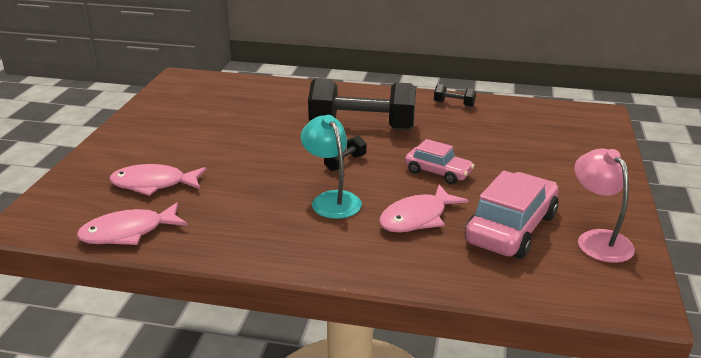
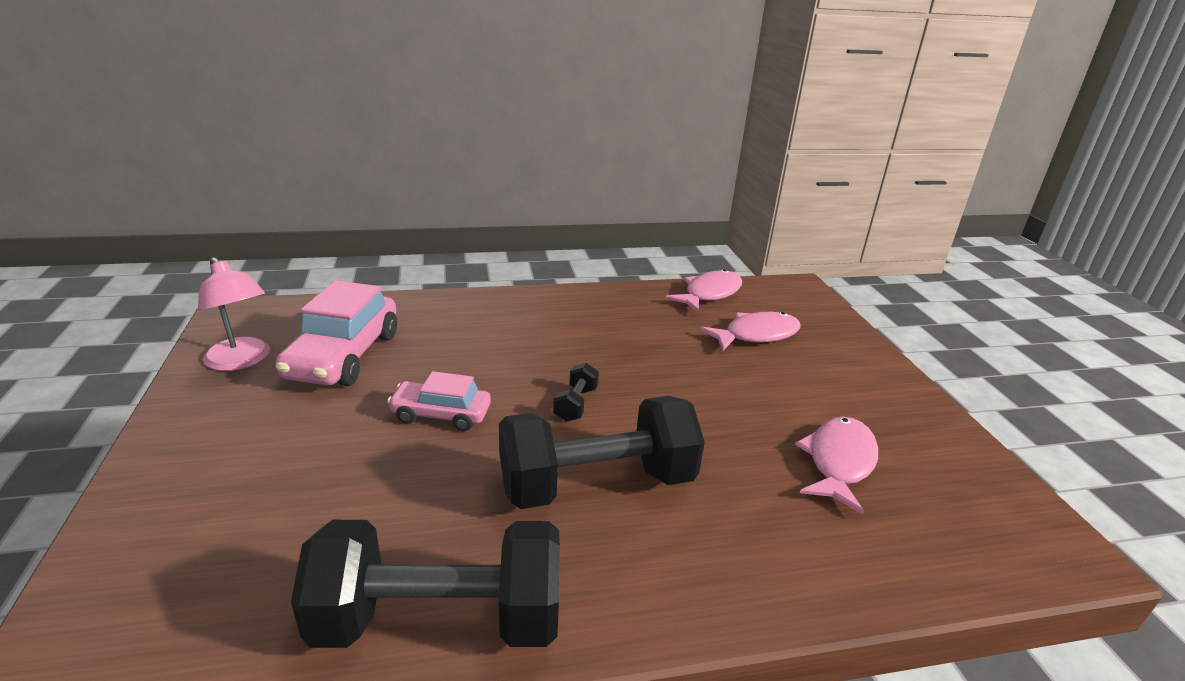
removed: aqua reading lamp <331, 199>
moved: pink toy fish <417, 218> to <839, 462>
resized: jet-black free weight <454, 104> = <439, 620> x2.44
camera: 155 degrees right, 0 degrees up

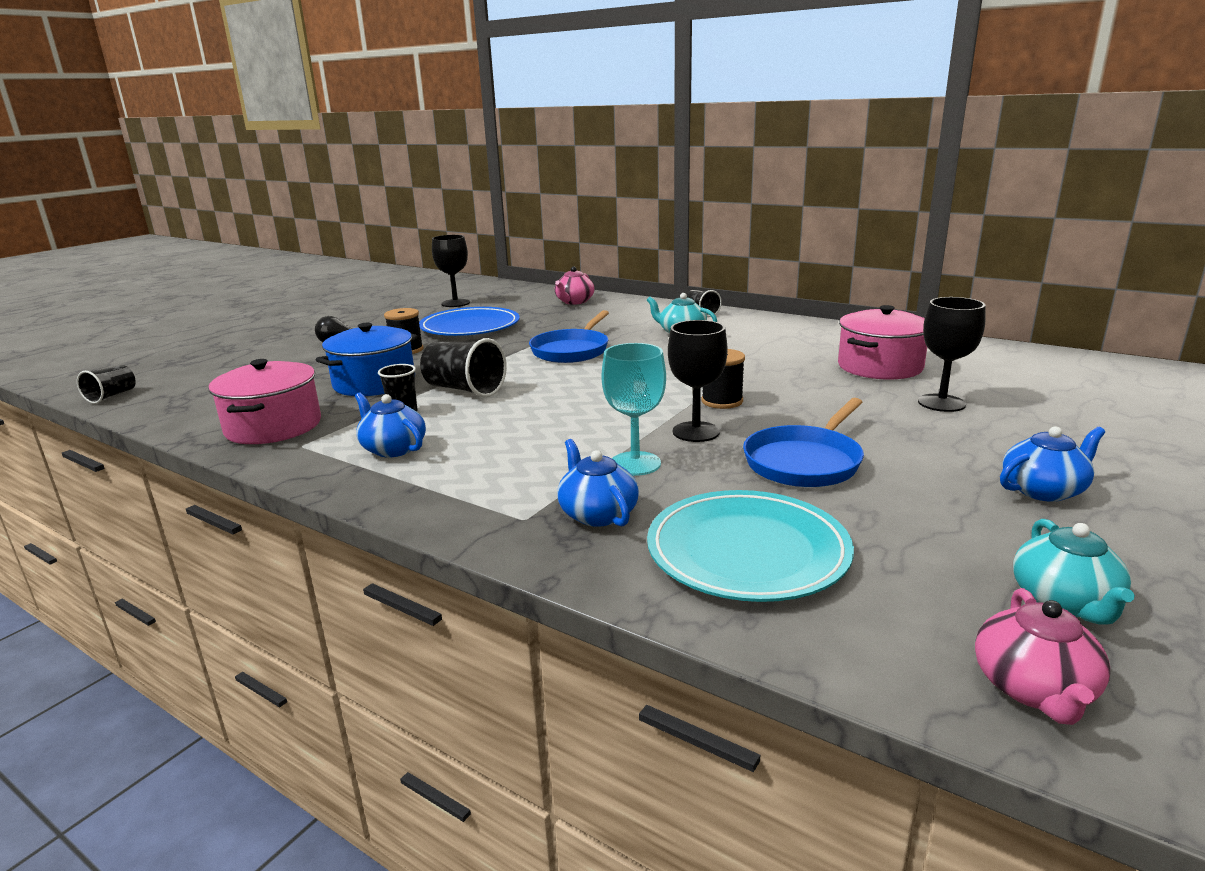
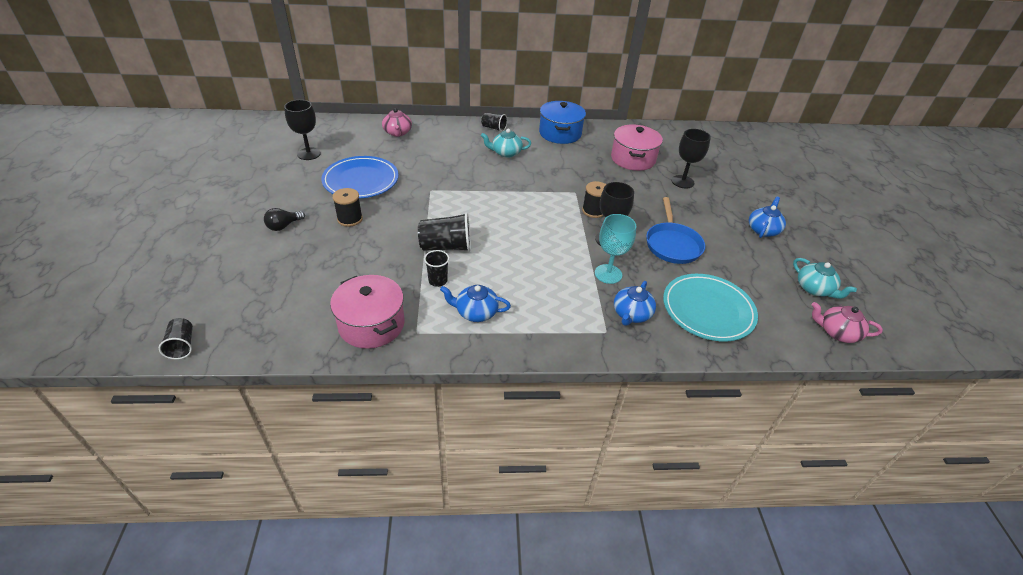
removed: royal blue skillet <572, 350>
moved: royal blue pot <374, 383> to <560, 133>
turned: royal blue teapot <597, 513> = <631, 314> 90 degrees counterclockwise; pink teapot <1033, 689> = <837, 332> 135 degrees clockwise
camera: 40 degrees left, 20 degrees up

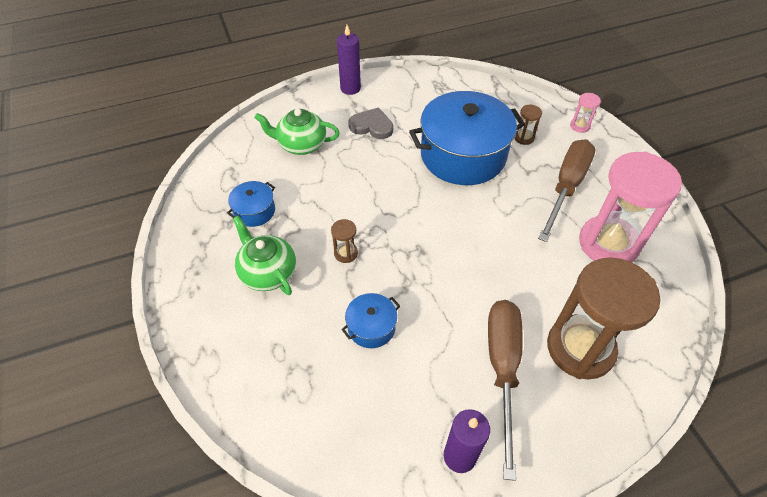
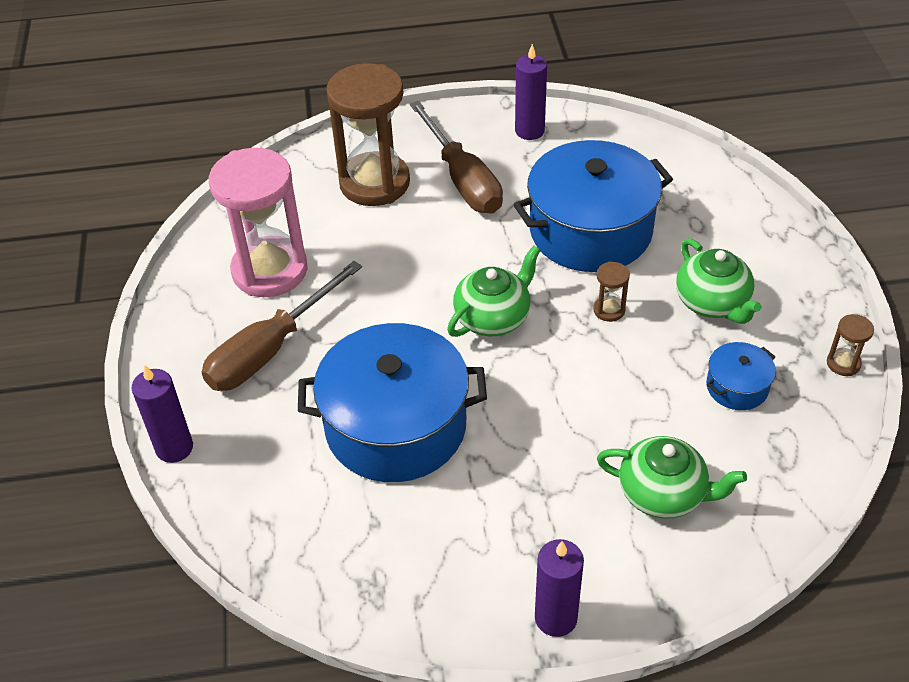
removed: ash-grey heart shape <372, 126>
added: emerald teapot <493, 317>
moved: russet sandglass <524, 138> to <843, 363>
replaced: pink sandglass <580, 126> to purple wax candle <174, 448>
turned: russet screwdriver <502, 368> = <462, 179> 45 degrees counterclockwise
resized: royal blue pot <371, 327> = <590, 230> x2.25
camera: 165 degrees left, 5 degrees down

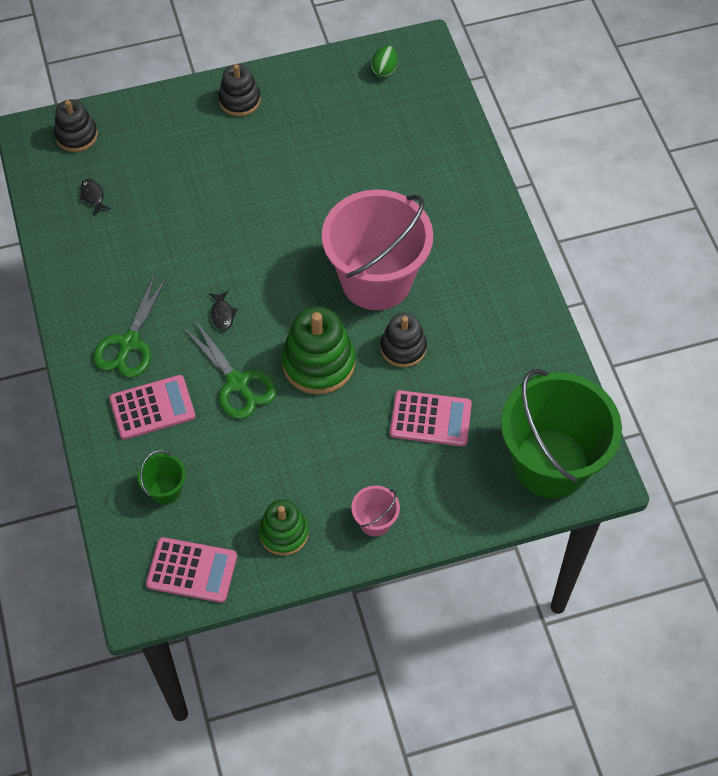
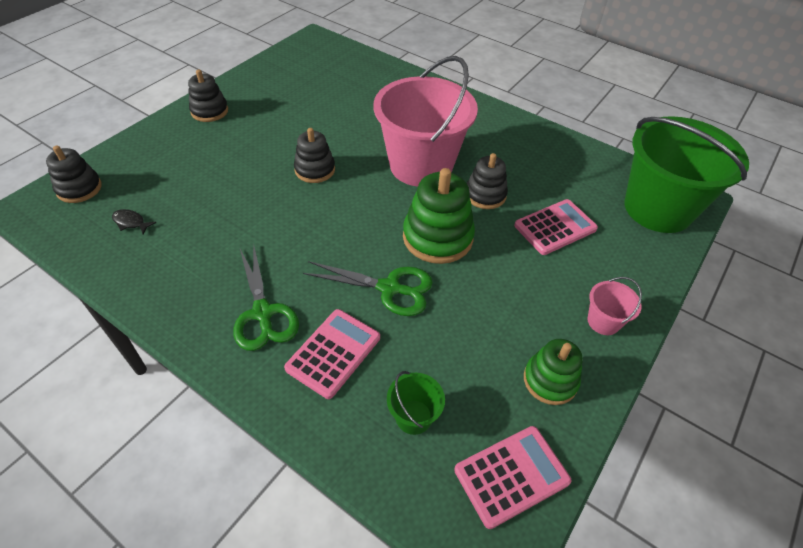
removed: jet-black toy fish <222, 314>; emerald egg <384, 70>
added: jet-black stacking toy <315, 170>
camera: 40 degrees left, 10 degrees down

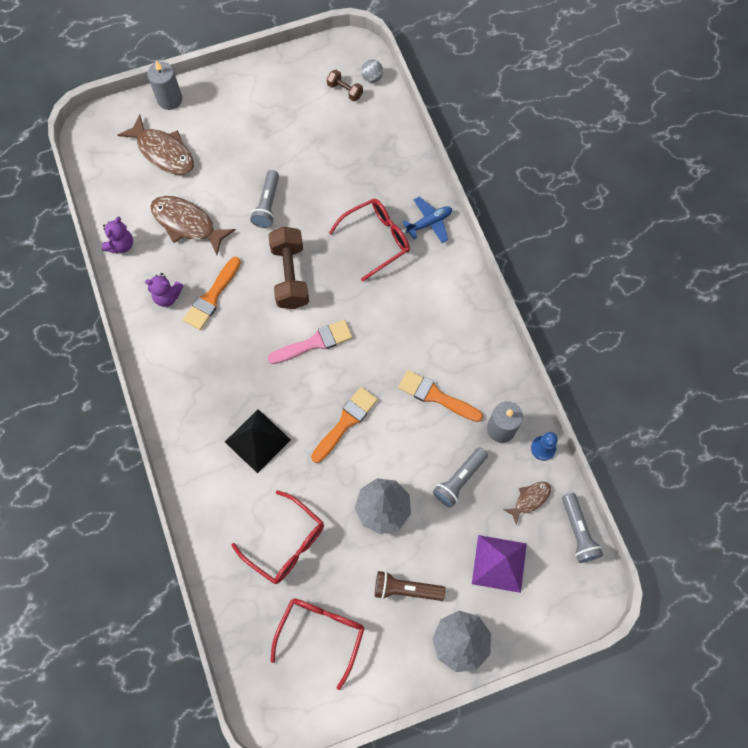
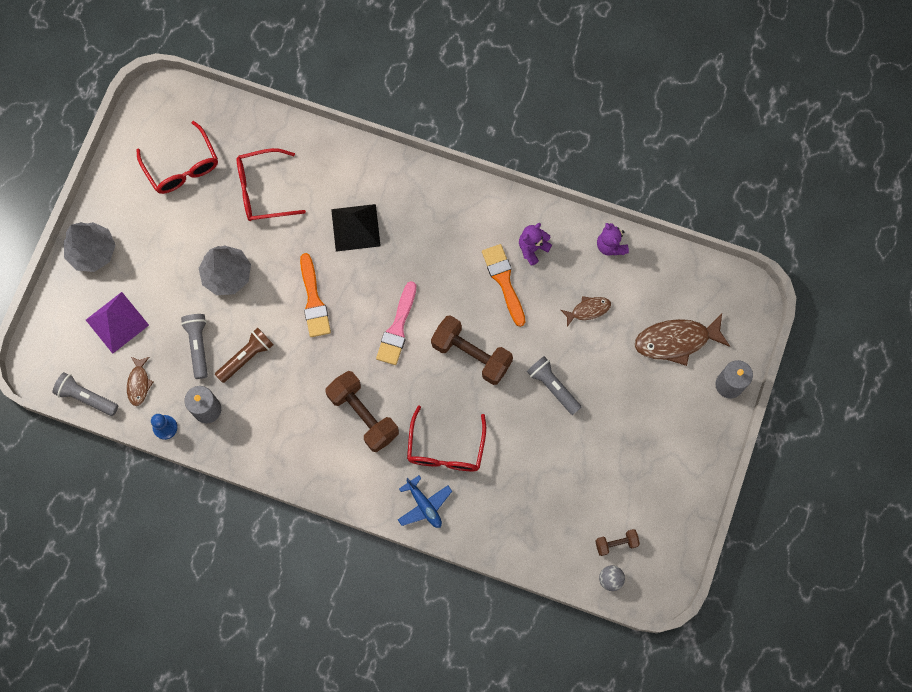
removed: orange brush <436, 396>
added: russet free weight <363, 415>
moved: russet torch <406, 589> to <246, 357>
turned: royal blue plane <429, 223> = <424, 505> 45 degrees counterclockwise
resized: russet toy fish <187, 223> = <588, 310> x0.54
camera: 130 degrees right, 5 degrees up

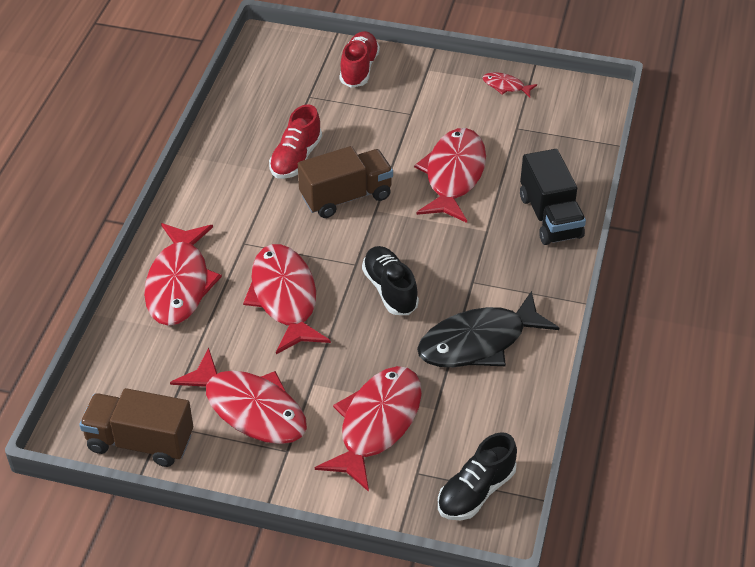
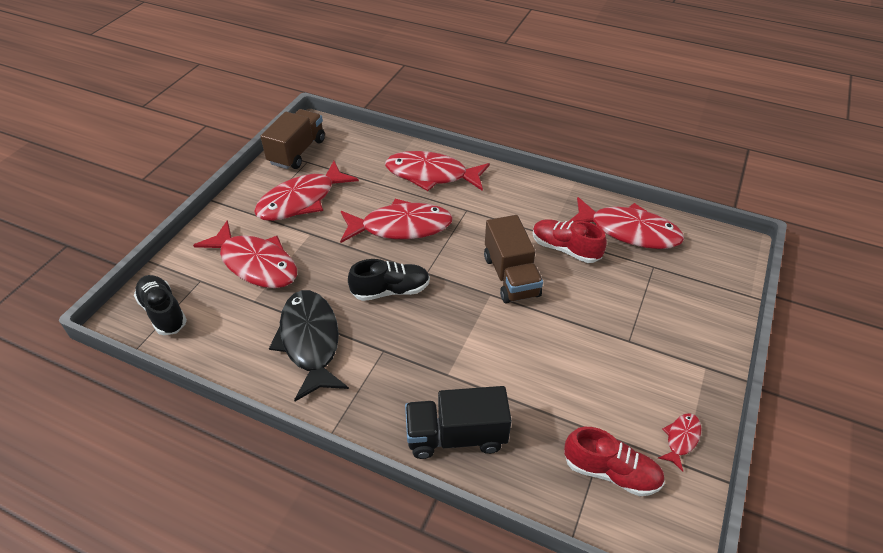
moved: crimson lace-up shoe <359, 69> to <610, 472>; crimson toy fish <453, 175> to <628, 231>
camera: 100 degrees right, 0 degrees up

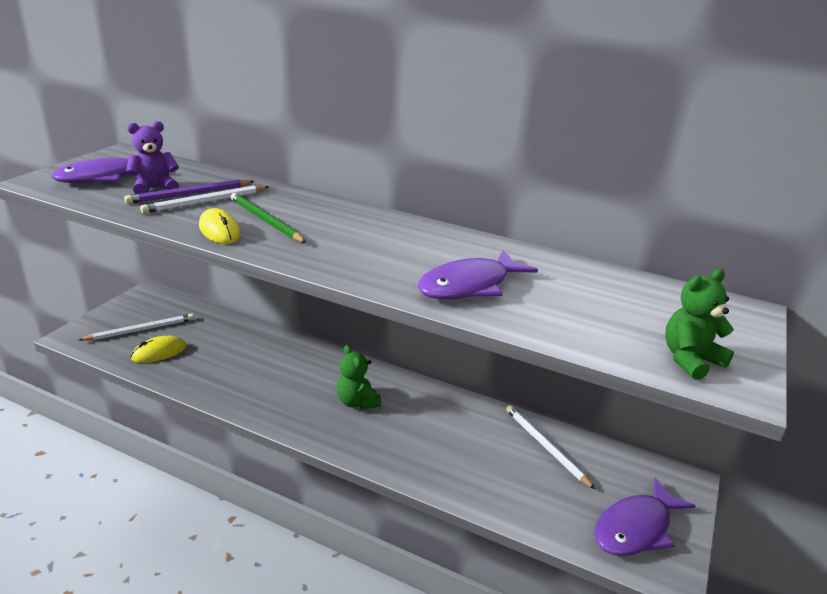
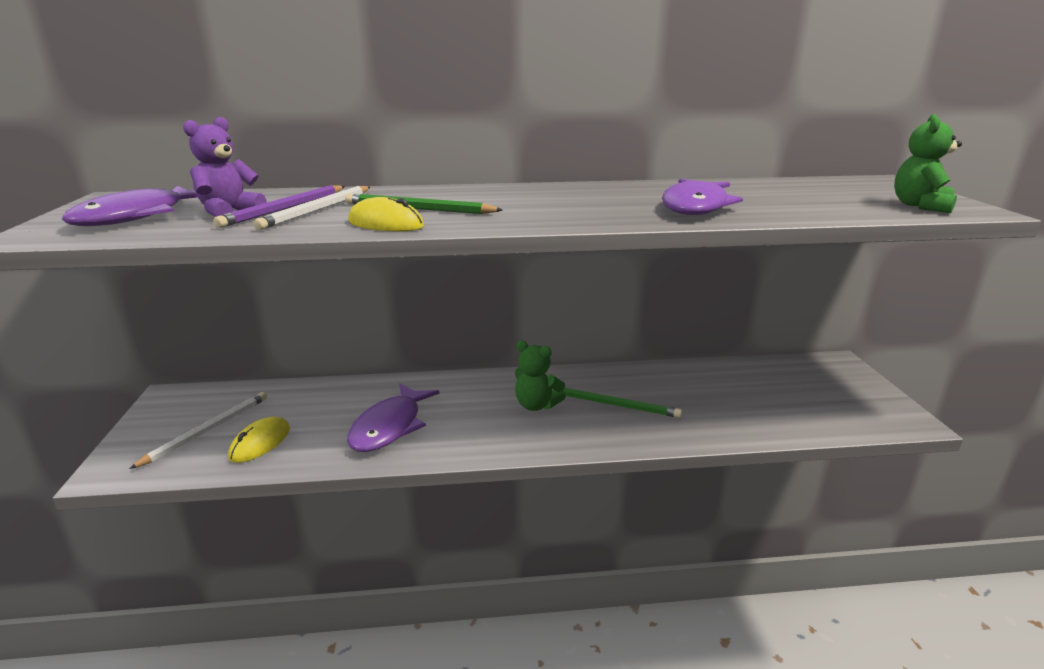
removed: pure white wooden pencil <545, 446>
added: emerald wooden pencil <613, 404>
moved: purple toy fish <636, 528> to <390, 427>
camera: 30 degrees left, 5 degrees down

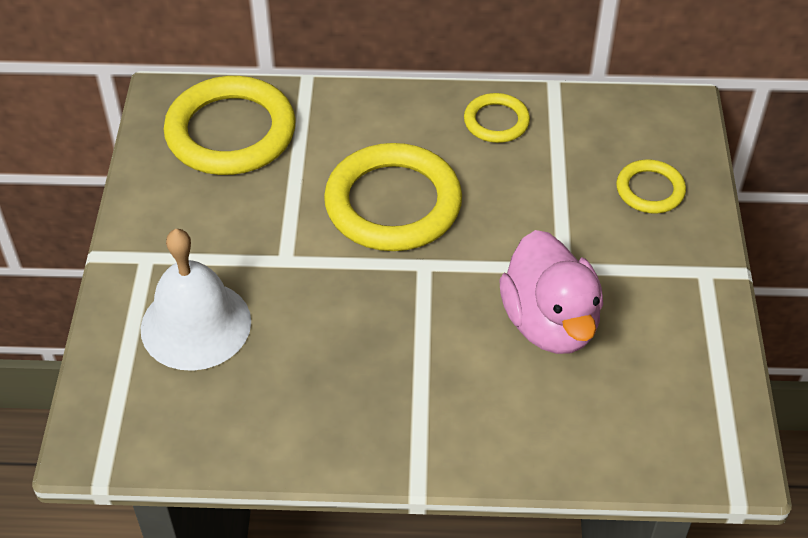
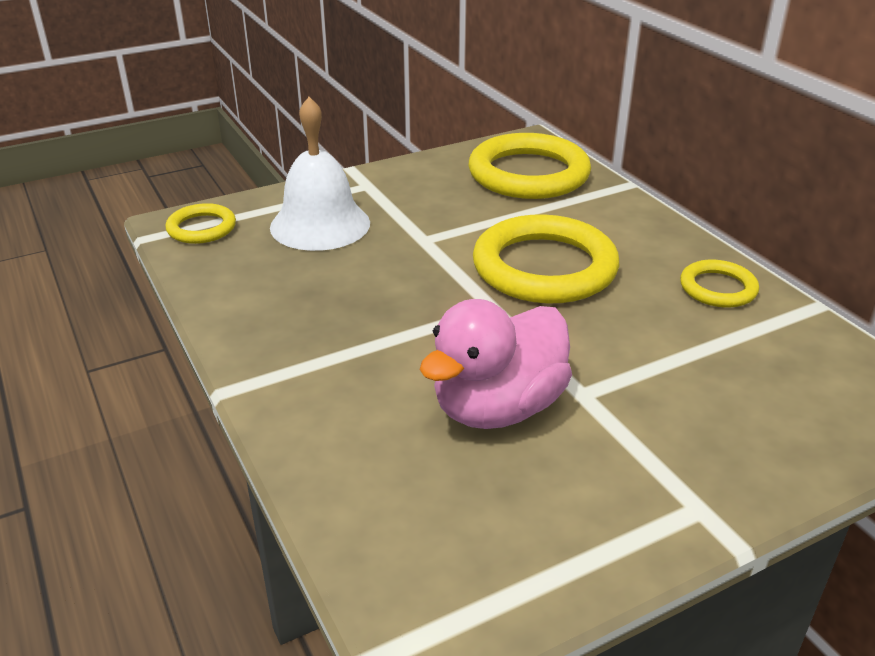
moved: golden torus <650, 190> to <201, 228>
camera: 60 degrees right, 15 degrees down

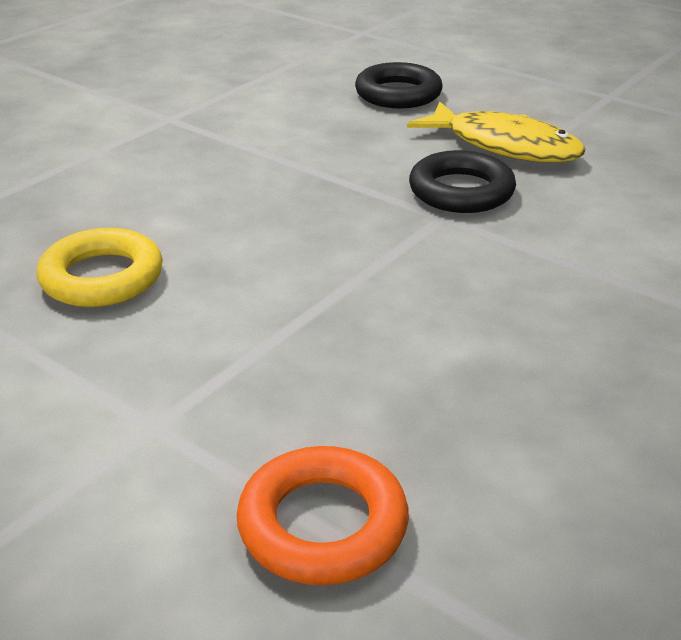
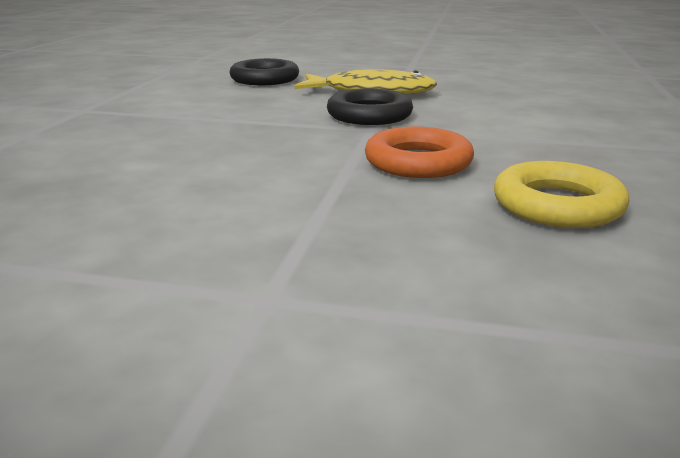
moved: orange torus <323, 524> to <418, 162>; golden torus <102, 277> to <557, 205>
camera: 25 degrees left, 10 degrees down

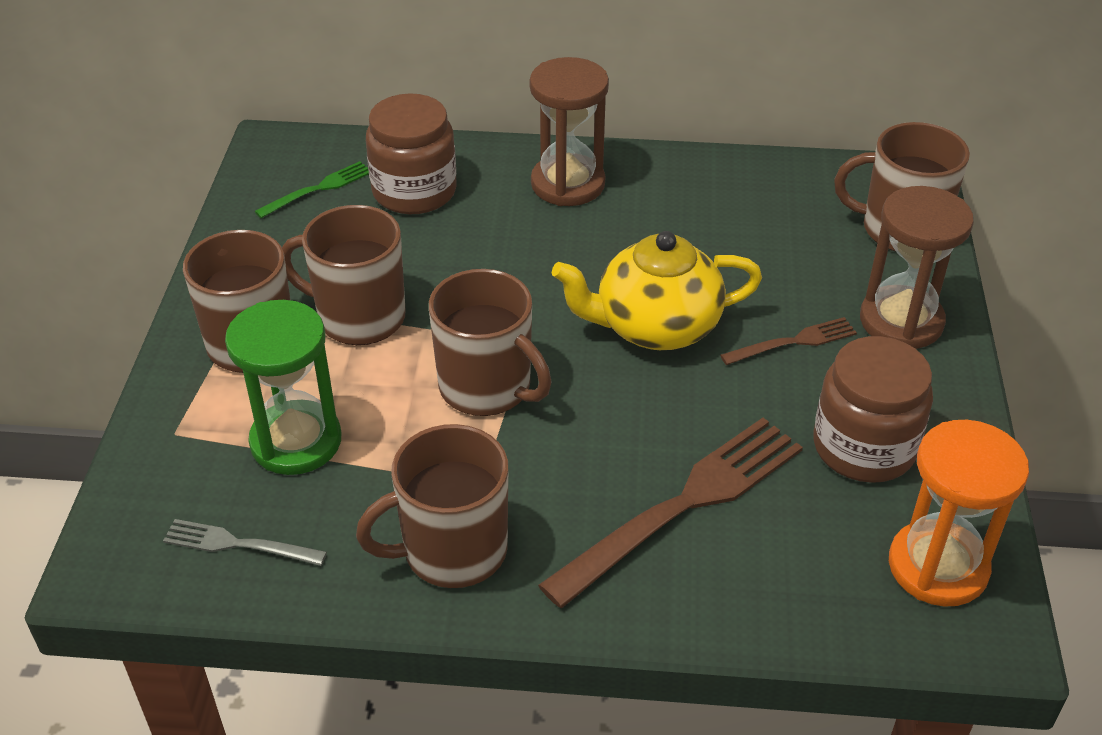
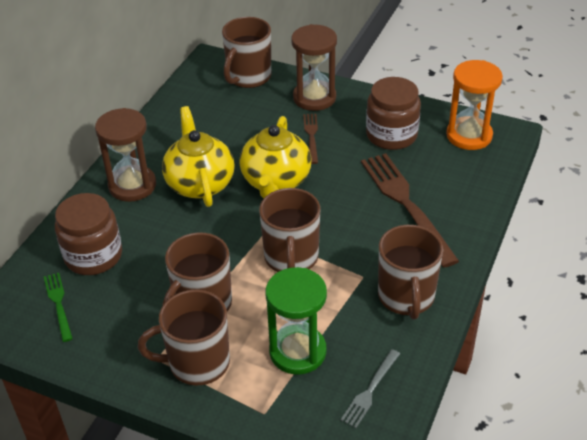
added: golden teapot <200, 183>
turned: russet mug <487, 388> = <291, 258> 120 degrees clockwise
camera: 70 degrees left, 0 degrees up

